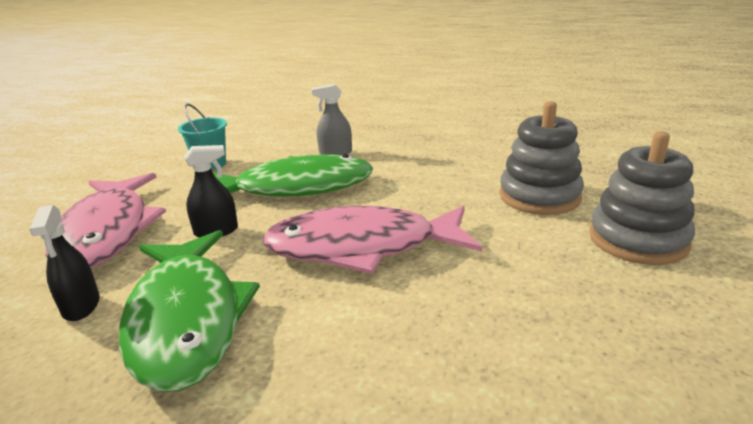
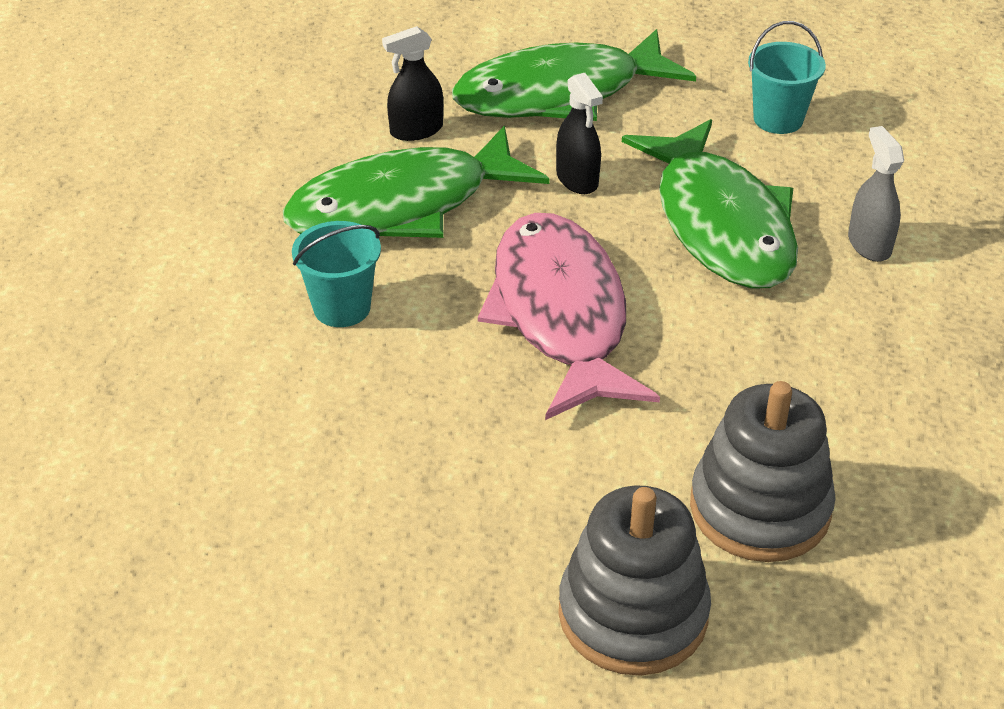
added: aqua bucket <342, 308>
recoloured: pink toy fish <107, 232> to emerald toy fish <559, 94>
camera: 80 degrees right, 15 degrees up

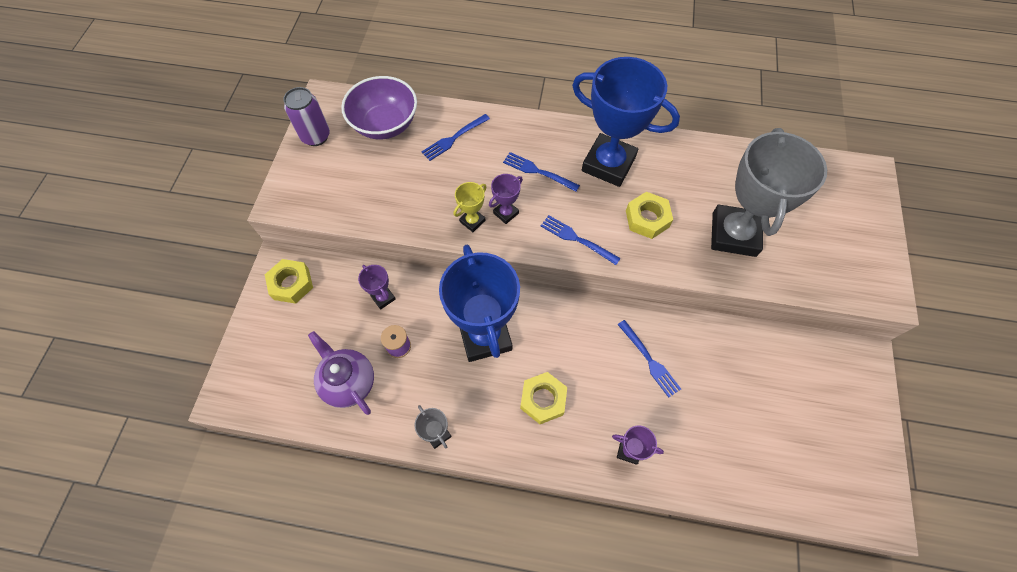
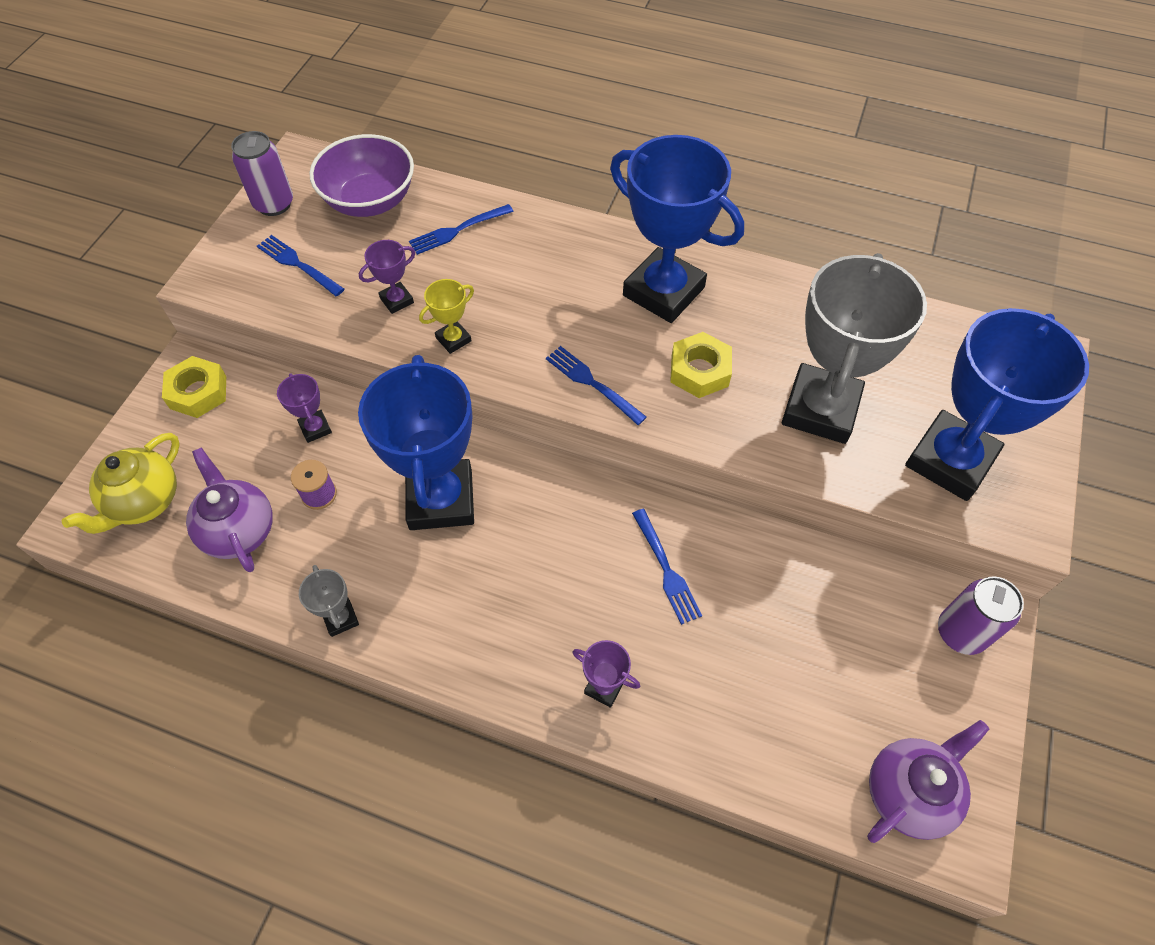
removed: golden nut <543, 399>
added: golden teapot <144, 502>; purple teapot <908, 792>; royal blue award cup <950, 461>; purple can <960, 632>
moved: royal blue fork <538, 171> to <298, 264>; purple award cup <506, 213> to <397, 300>
camera: 10 degrees right, 5 degrees down

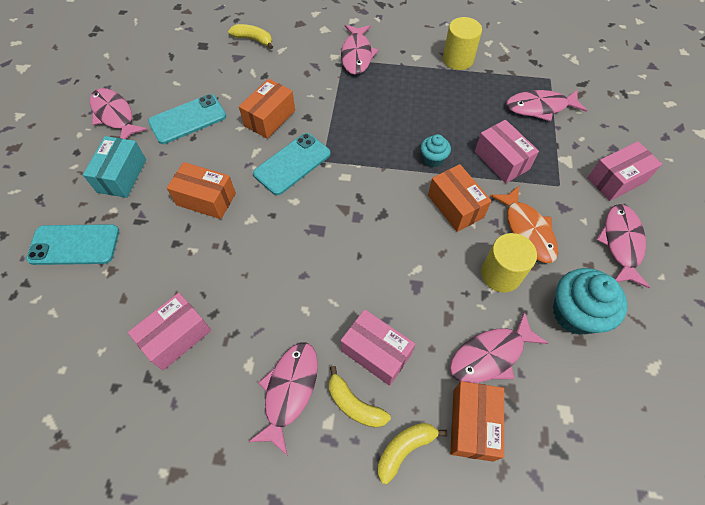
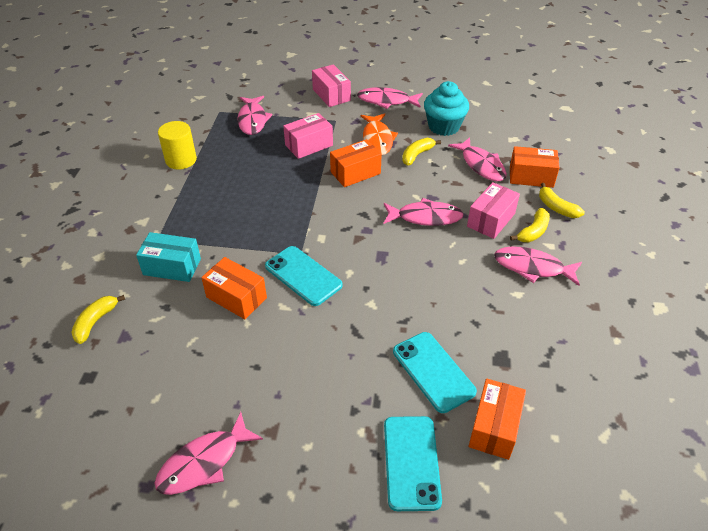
removed: pink box <176, 337>; aqua fairy cake <433, 159>
moved: aqua box <122, 176> to <172, 267>; pink toy fish <357, 55> to <425, 217>; aqua smartphone <188, 119> to <433, 371>; orange box <206, 199> to <494, 427>
replaced: golden solid cylinder <500, 274> to golden banana fruit <417, 155>
turned: orange toy fish <527, 230> = <377, 139> 105 degrees clockwise
camera: 90 degrees left, 15 degrees down

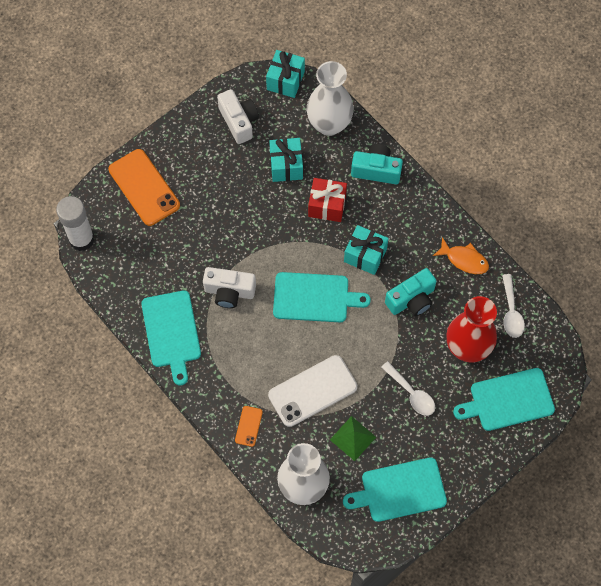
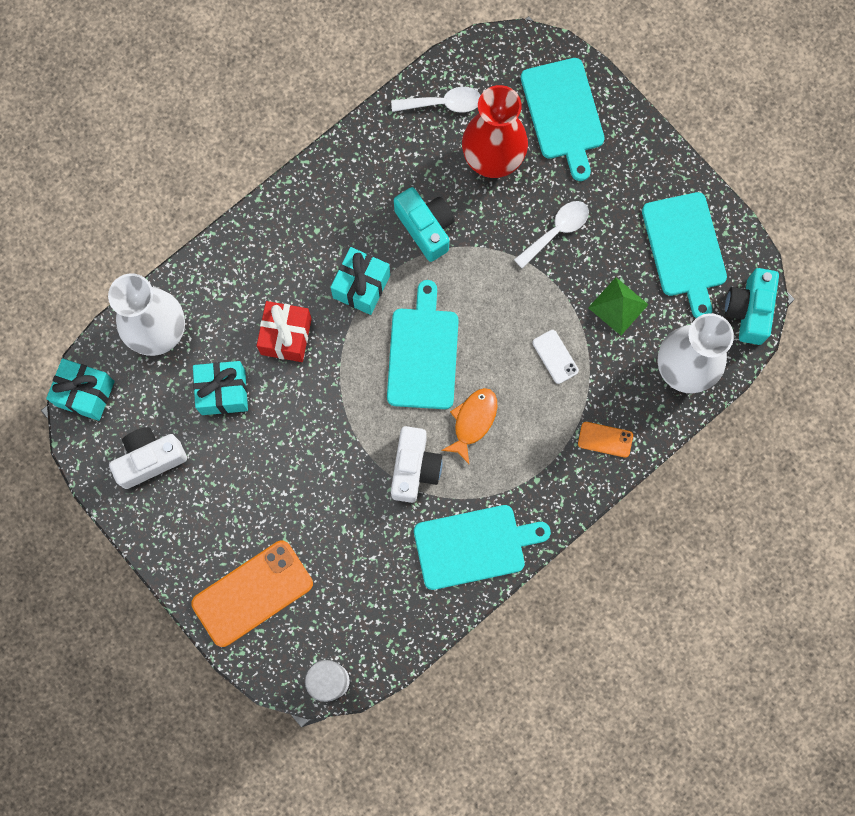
moved: orange toy fish <464, 260> to <473, 421>; aqua camera <376, 170> to <748, 310>
resized: pure white smartphone <312, 391> = <555, 356> x0.47
camera: 90 degrees left, 10 degrees up

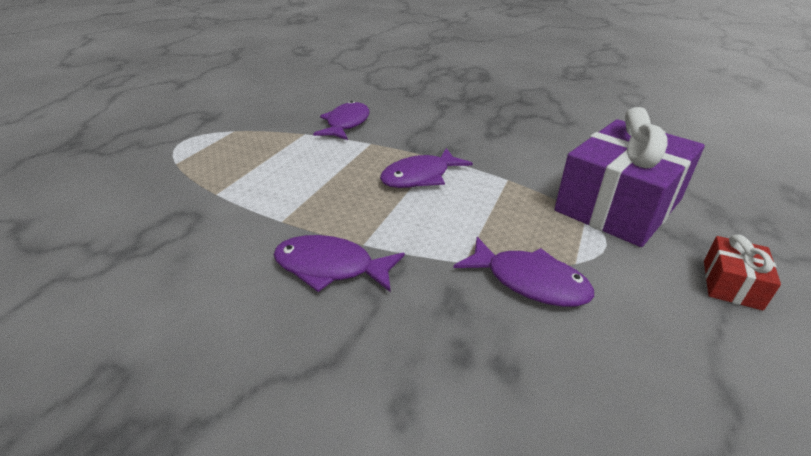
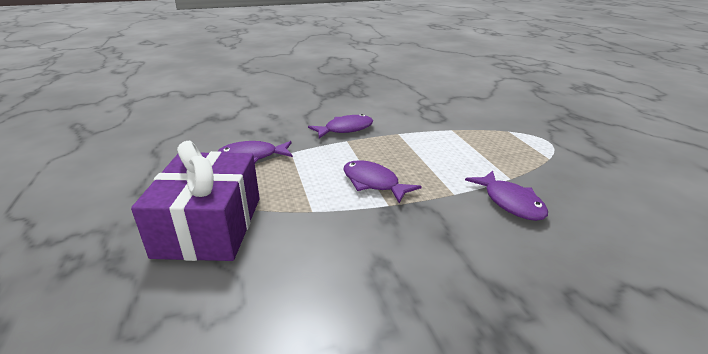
removed: crimson gift <731, 284>
turned: purple toy fish <420, 177> = <373, 183> 60 degrees counterclockwise
camera: 140 degrees right, 5 degrees down

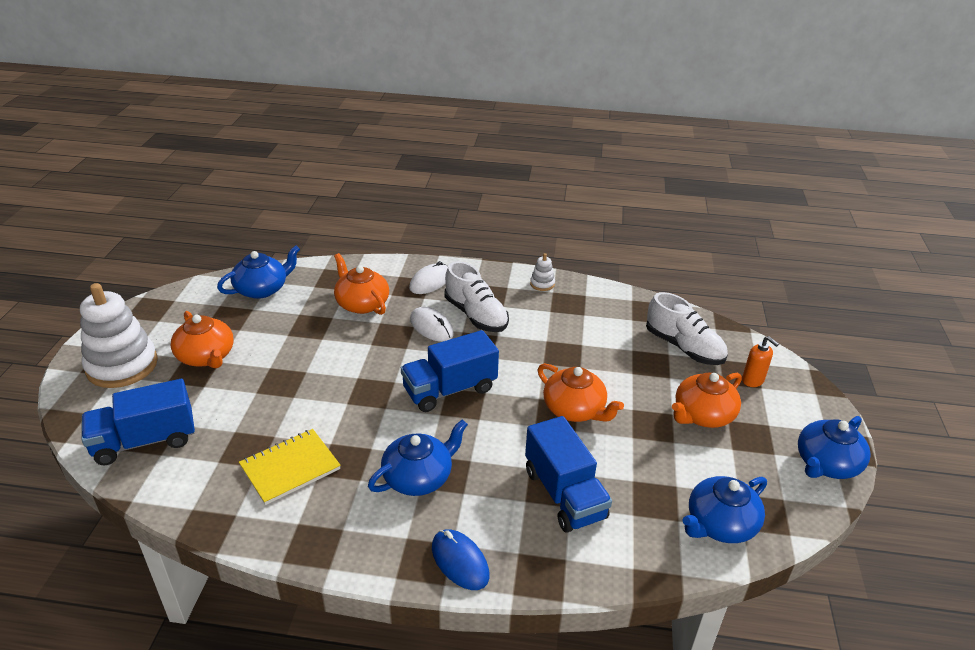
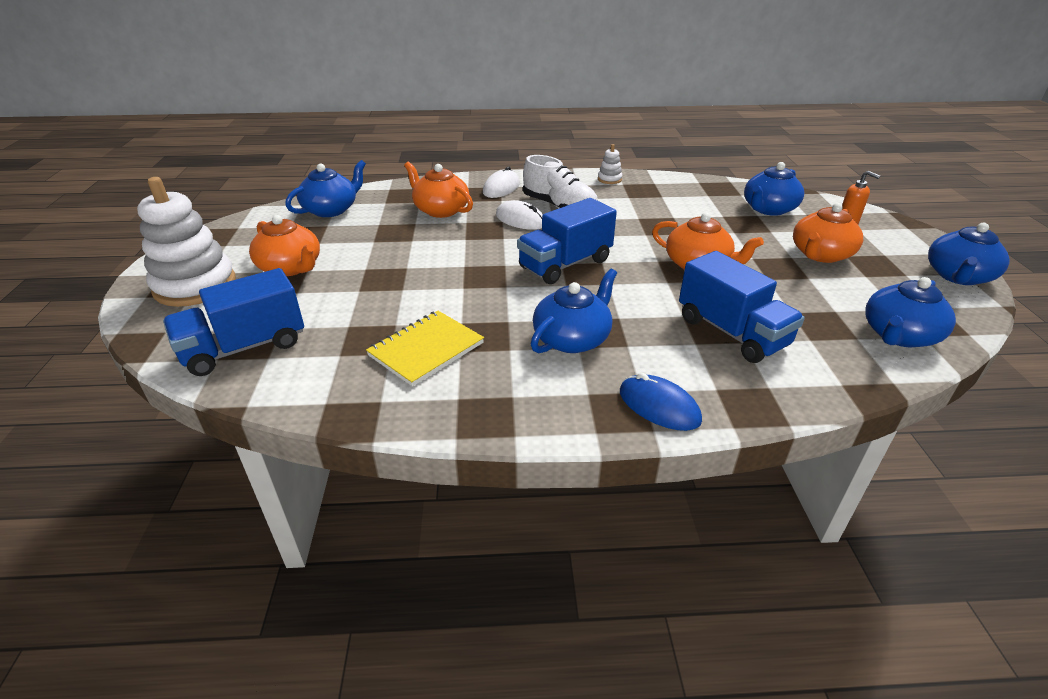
replaced: pure white lace-up shoe <684, 347> to royal blue teapot <768, 209>
camera: 10 degrees left, 0 degrees up

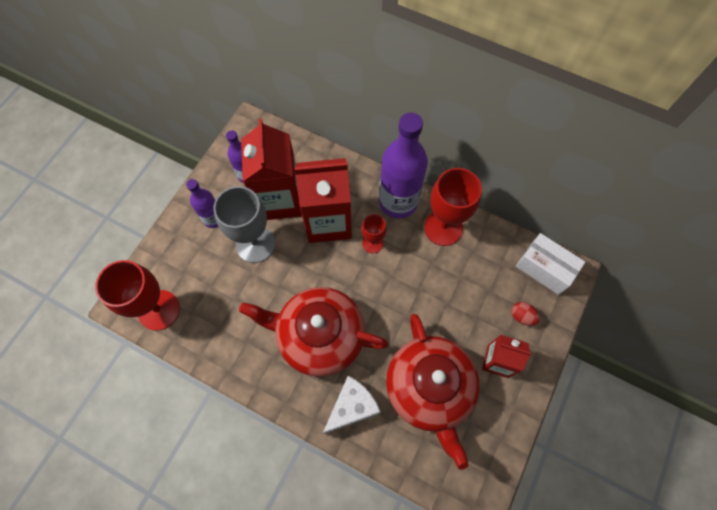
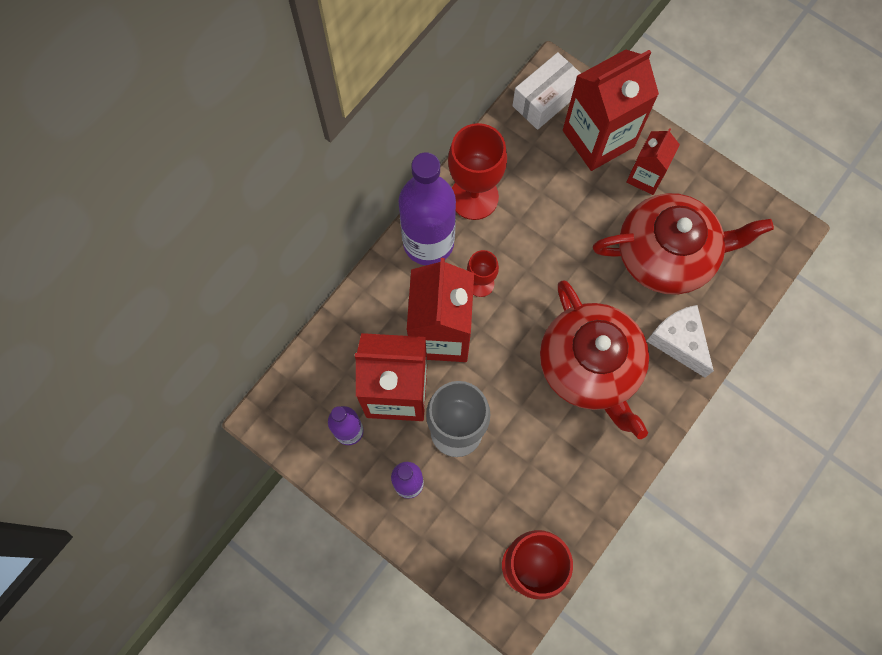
replaced: crimson egg <522, 316> to crimson juice carton <598, 138>
turned: crimson teapot <319, 335> = <590, 366> 45 degrees counterclockwise
camera: 80 degrees left, 5 degrees up

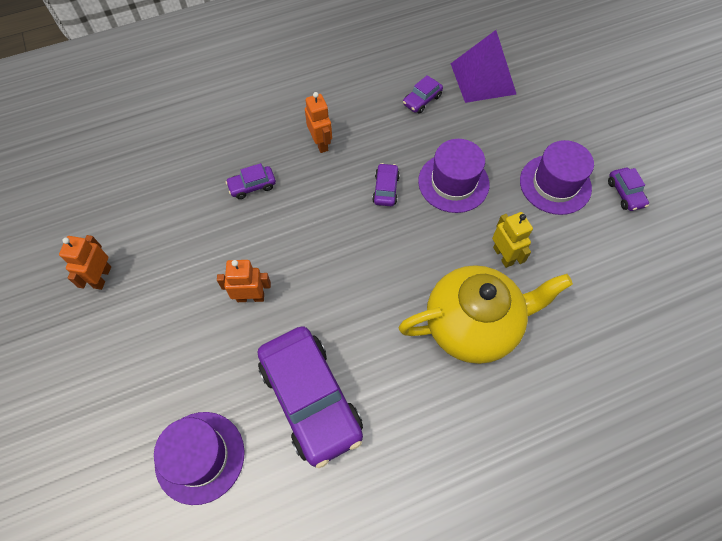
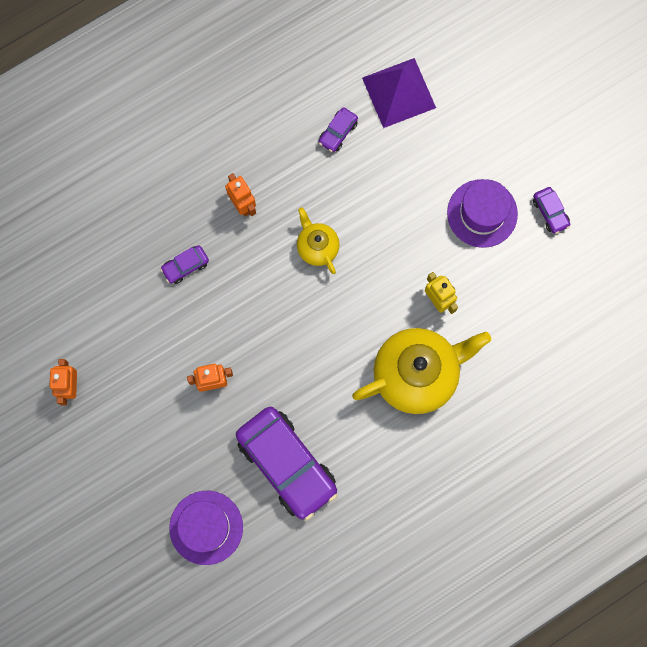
removed: purple tall hat <453, 182>
replaced: purple car <385, 189> to golden teapot <317, 247>
camera: 10 degrees left, 15 degrees up

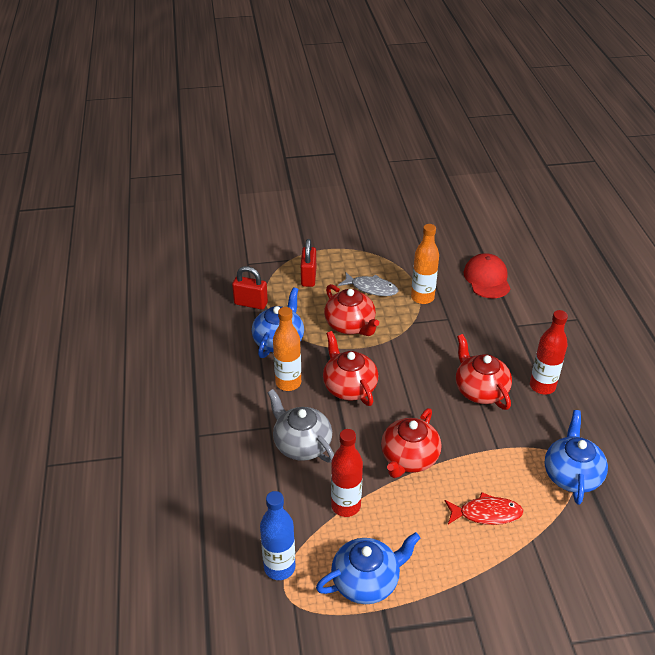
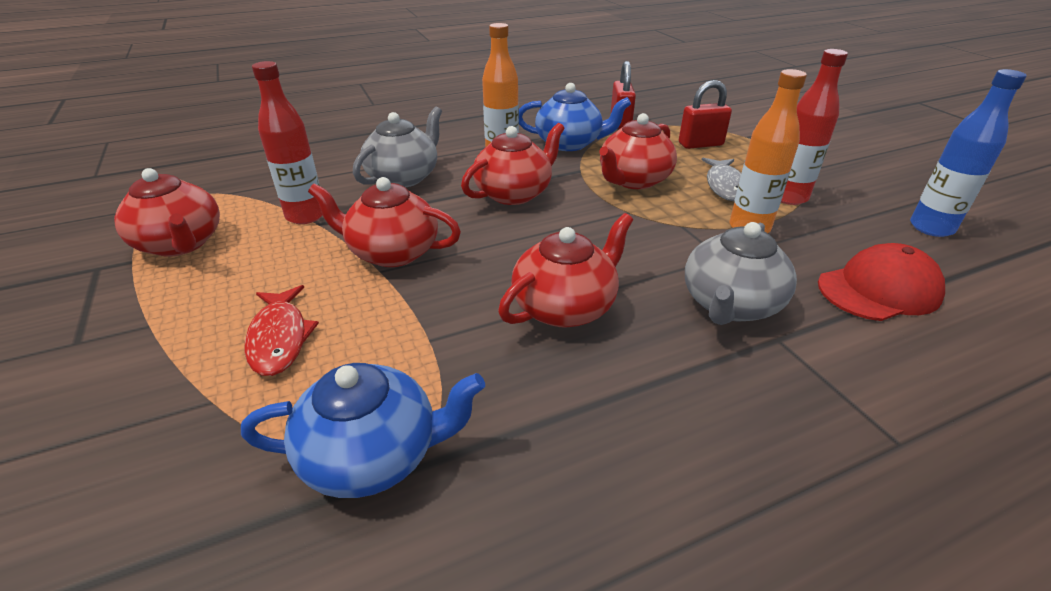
added: ash-grey teapot <730, 305>
moved: crimson flask <542, 386> to <788, 197>; royal blue flask <279, 567> to <931, 228>
recoloured: royal blue teapot <366, 581> to crimson teapot <181, 244>
camera: 75 degrees right, 5 degrees down

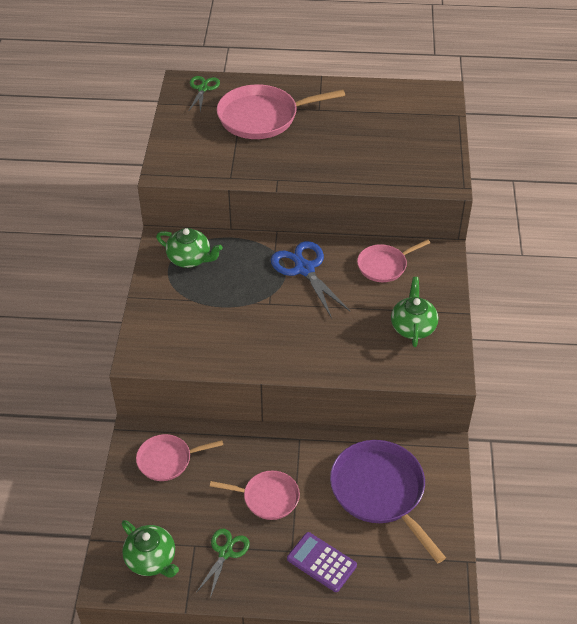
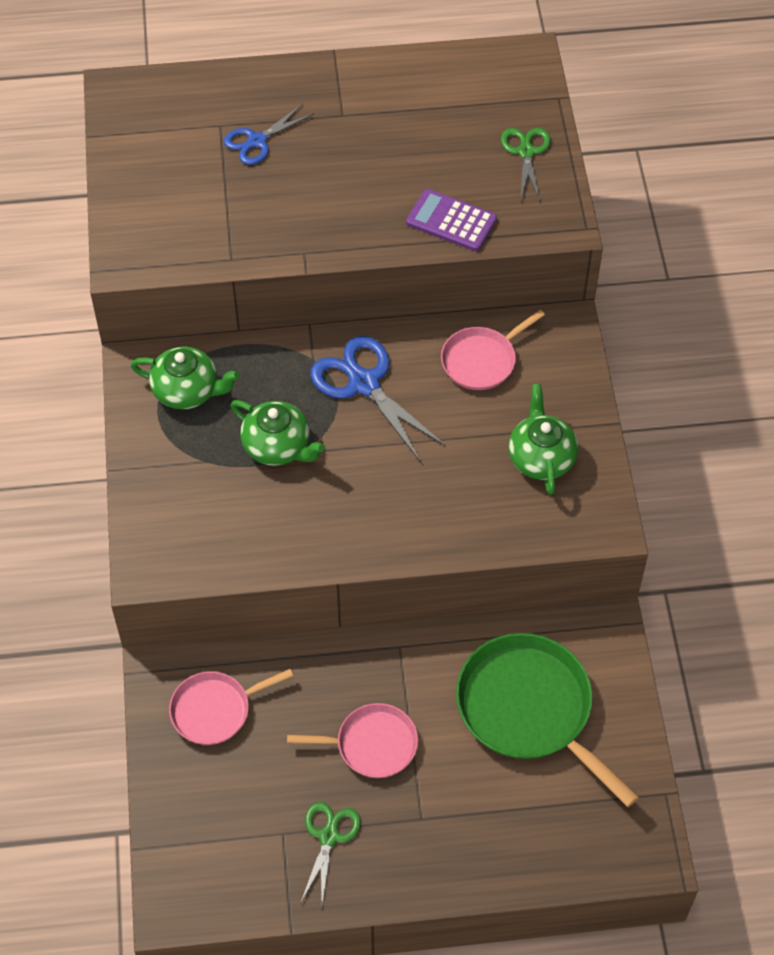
moved: emerald teapot <151, 560> to <278, 446>; purple pocket calculator <321, 562> to <451, 221>; emerald scissors <203, 88> to <526, 152>
replaced: pink skillet <262, 117> to royal blue scissors <257, 141>
recoloured: purple skillet <380, 491> to emerald skillet <529, 709>
camera: 10 degrees left, 10 degrees up

